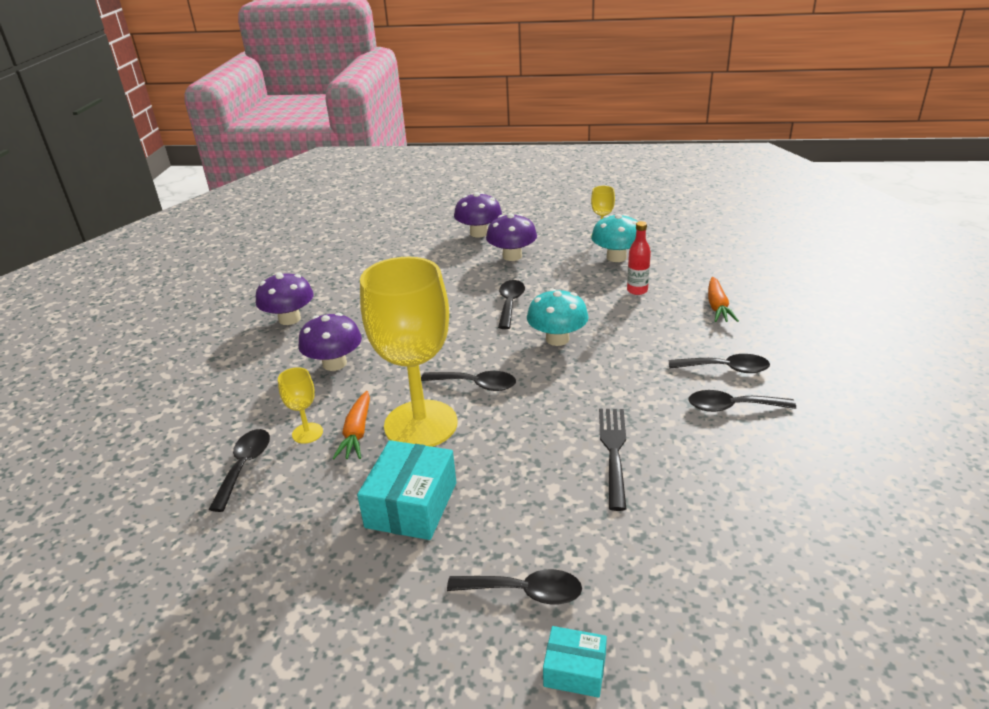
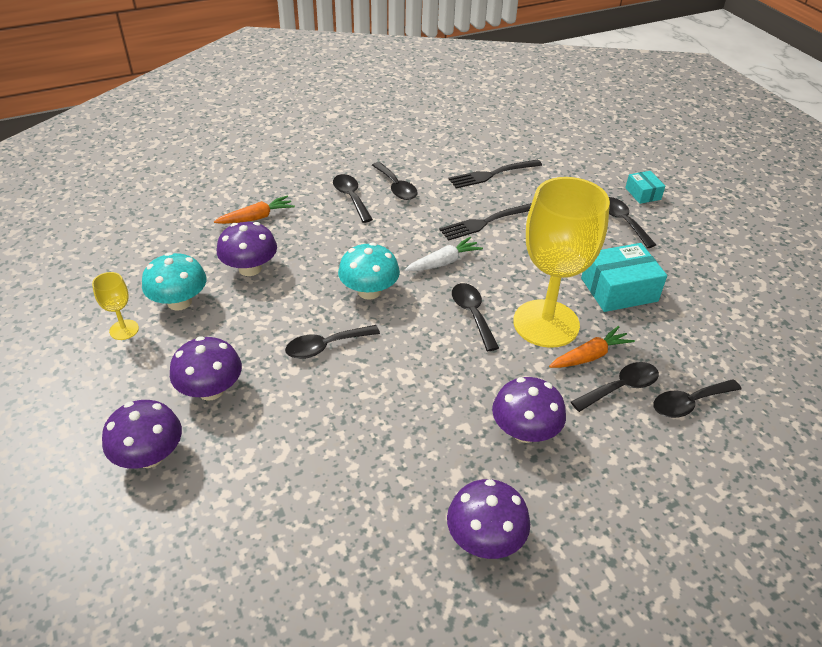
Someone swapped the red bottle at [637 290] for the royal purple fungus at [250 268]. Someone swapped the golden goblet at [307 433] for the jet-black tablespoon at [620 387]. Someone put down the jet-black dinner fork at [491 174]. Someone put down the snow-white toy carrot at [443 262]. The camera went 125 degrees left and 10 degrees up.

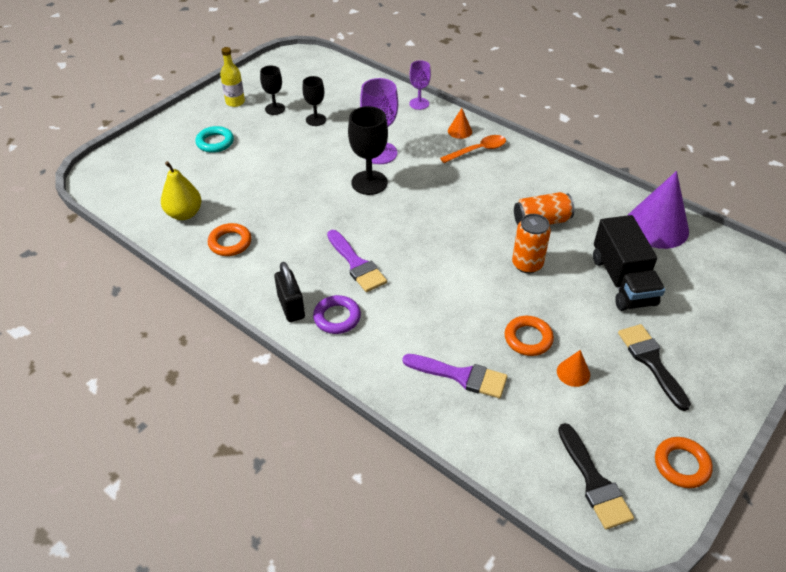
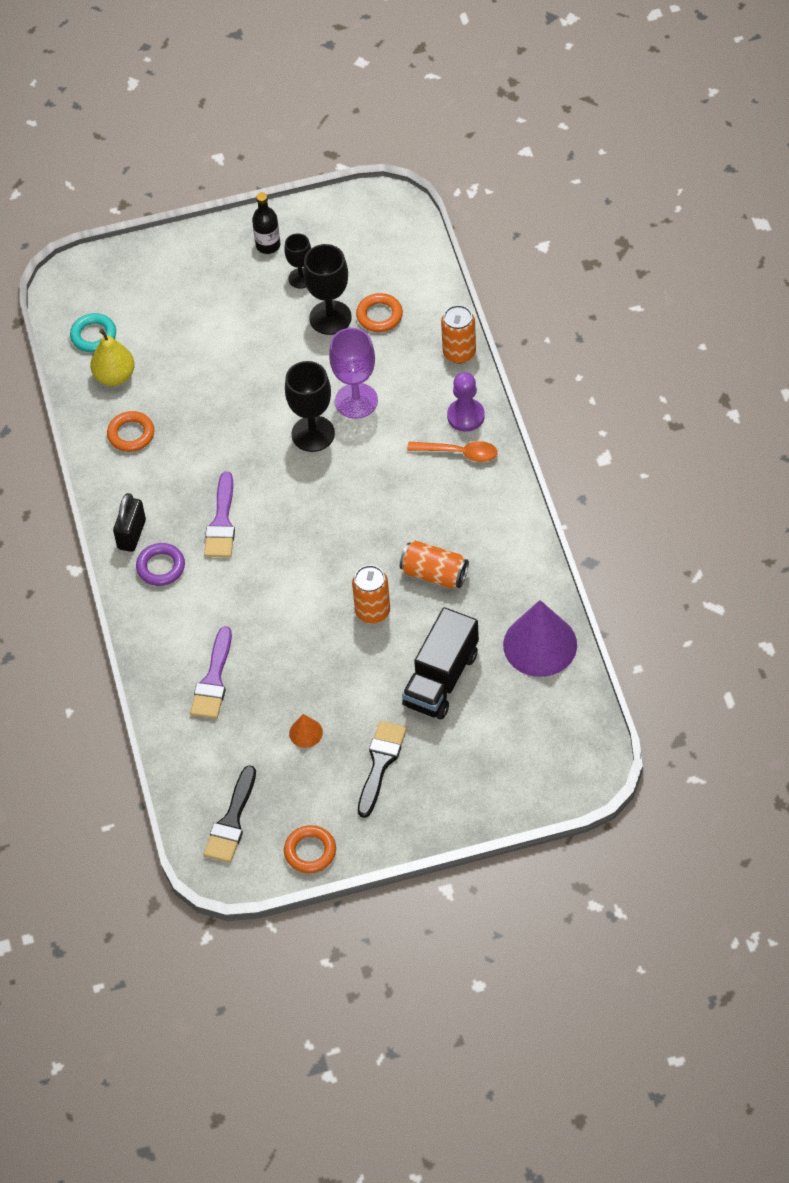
Someone repainted the golden bottle at [235 102], which became the jet-black bottle at [268 245]. Someone swapped the royal purple goblet at [419 103] for the orange can at [459 353]. Someone scaled the jet-black goblet at [316 120] by 1.63. Someone swapped the orange cone at [459 131] for the royal purple chess pawn at [465 416]. Someone carried the teal ring from [215 142] to [93 335]. Someone carried the orange ring from [528 338] to [379 315]. Someone rotated the royal purple paintbrush at [461 376] by 45 degrees clockwise. The camera went 40 degrees right and 10 degrees up.

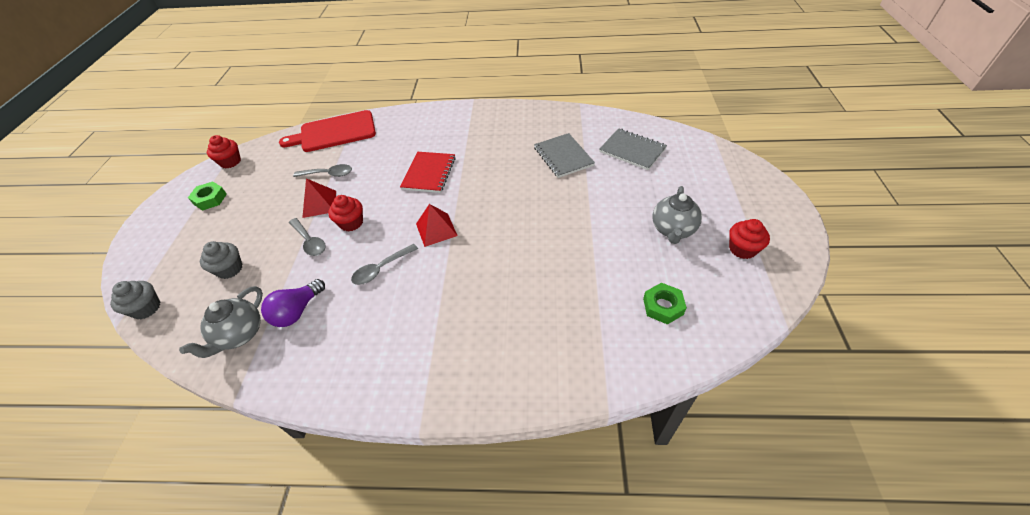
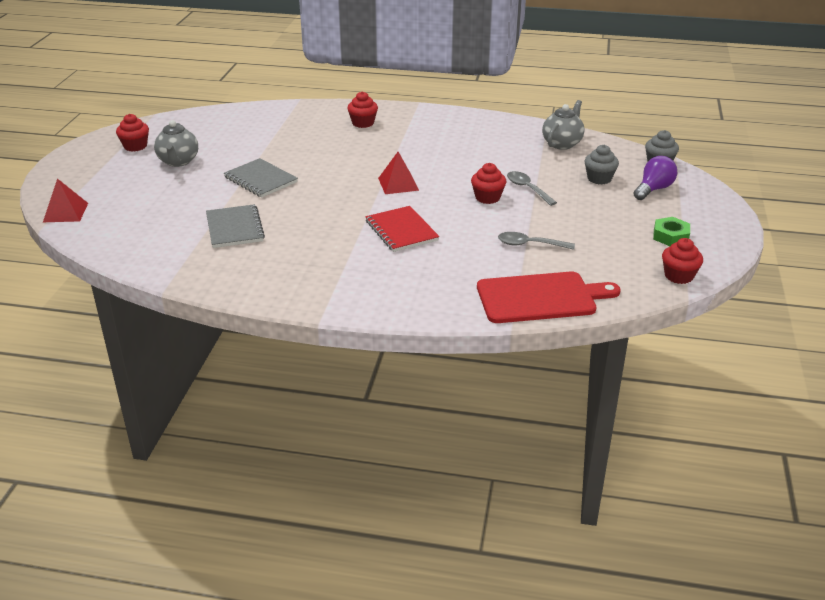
Someone carried the grey notepad from [632 150] to [260 180]. Someone rotated the red notepad at [429 173] by 45 degrees counterclockwise. Someone carried the red solid pyramid from [319 204] to [65 212]. Someone rotated the grey tea pot at [673 230] by 150 degrees clockwise. Someone took away the grey tablespoon at [381 269]. Someone carried the royal purple bulb from [297 311] to [653 189]. Someone took away the emerald hexagon nut at [663 306]. Someone put down the red cupcake at [363 123]. The camera went 175 degrees left and 15 degrees down.

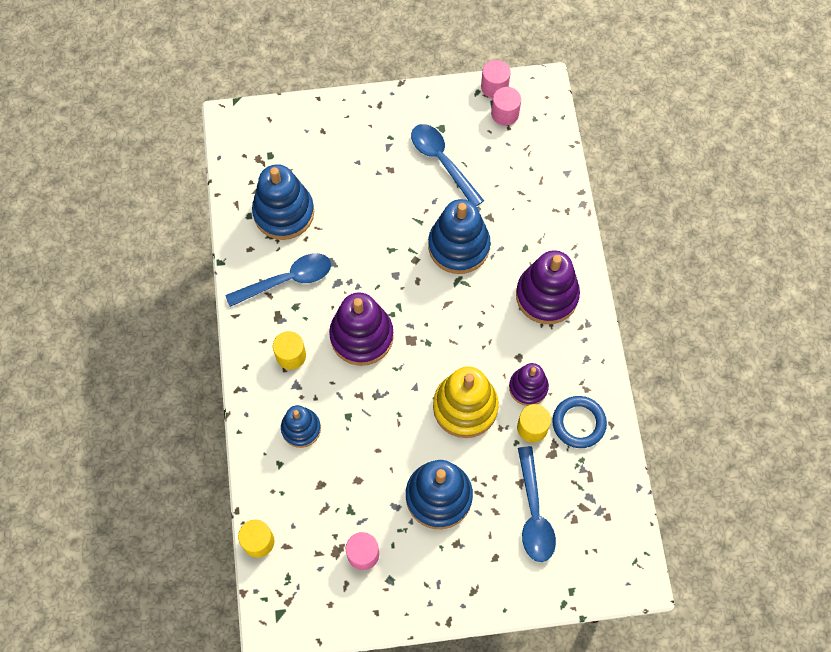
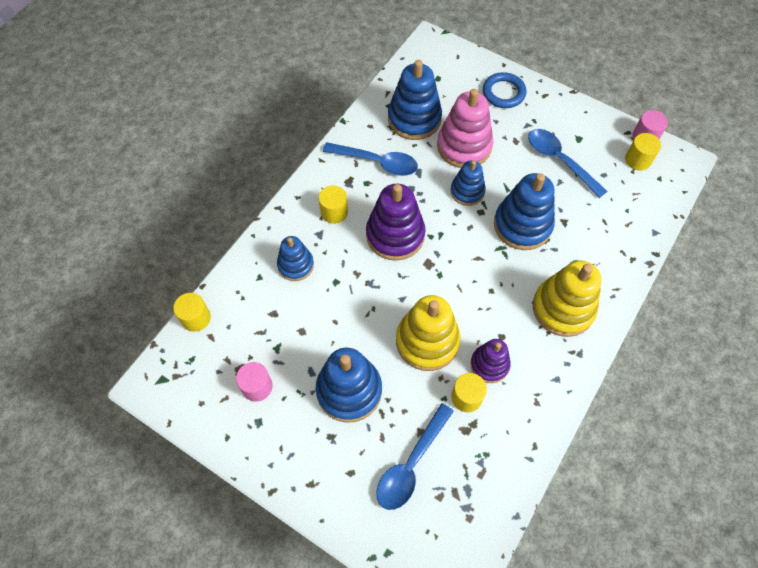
Someone repainted the rosy solid cylinder at [505 113], which became the golden solid cylinder at [638 160]. Someone rotated the blue tablespoon at [442 162] by 45 degrees counterclockwise. Someone repainted the royal purple ring stacker at [546 295], which became the golden ring stacker at [563 308]. Someone carried the blue ring from [578 423] to [503 93]. Someone put down the rosy ring stacker at [464 146]. Someone put down the blue ring stacker at [467 191]. The camera went 40 degrees right and 5 degrees down.

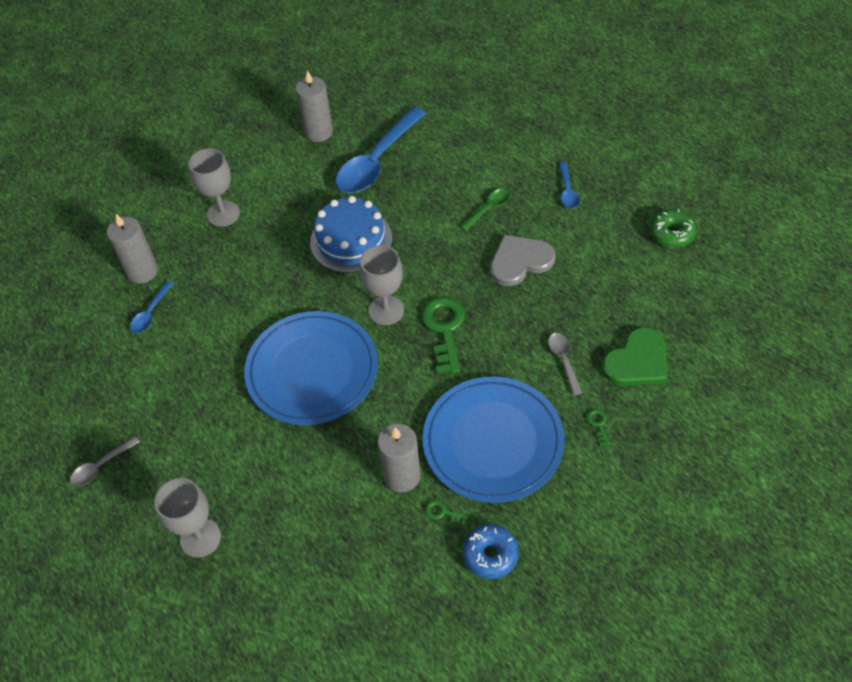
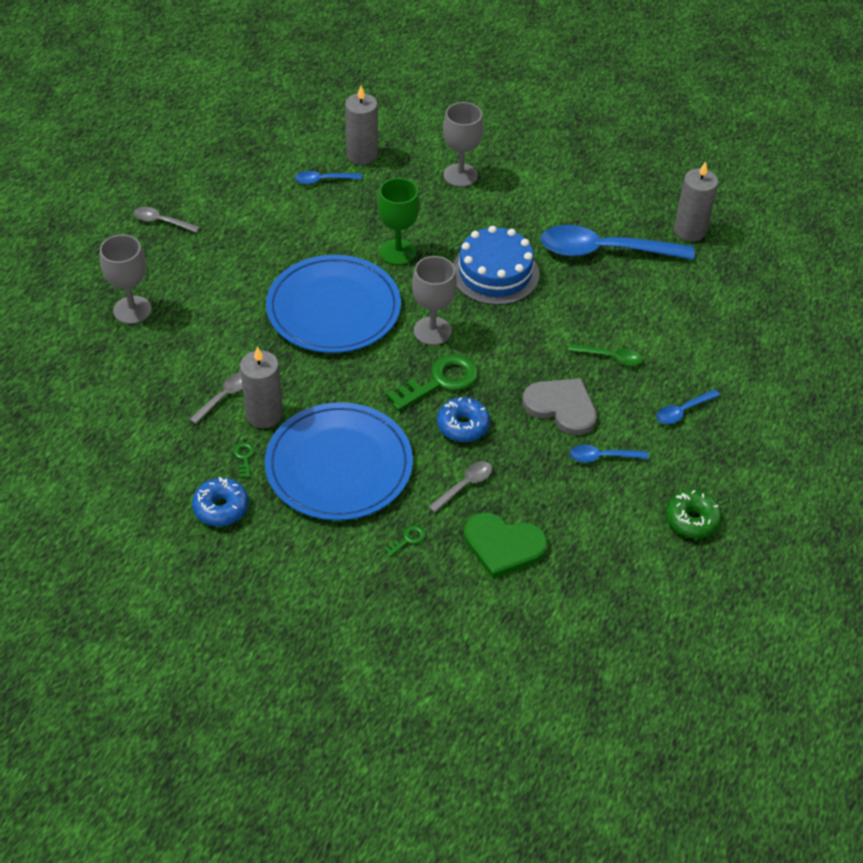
Someone carried the grey candle from [318 132] to [689 230]. Someone put down the emerald goblet at [398 252]. Someone put down the grey tablespoon at [224 397]. Someone put down the blue donut at [463 426]. Someone put down the blue tablespoon at [602 457]. The camera went 55 degrees right and 5 degrees down.

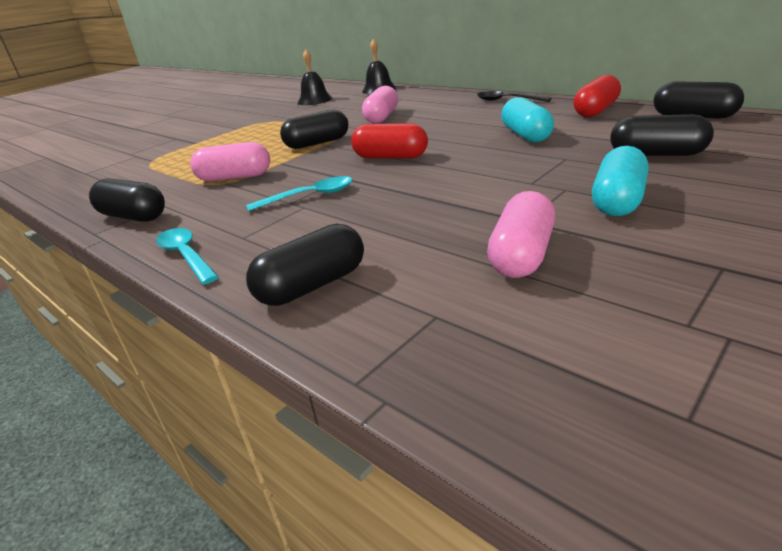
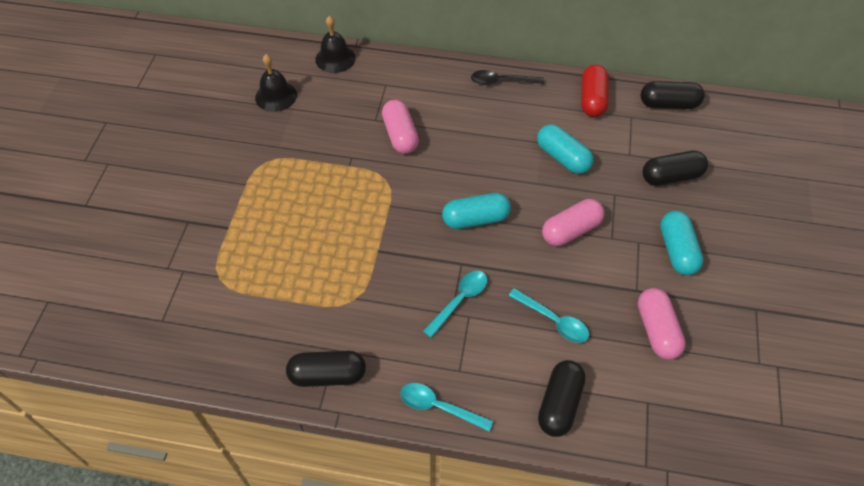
Someone took away the jet-black pill at [317 143]. Someone repainted the red pill at [390 157], which became the teal pill at [475 219]. Someone carried the rosy pill from [235 177] to [571 230]. Someone put down the teal tablespoon at [553 320]. The camera went 35 degrees left and 25 degrees up.

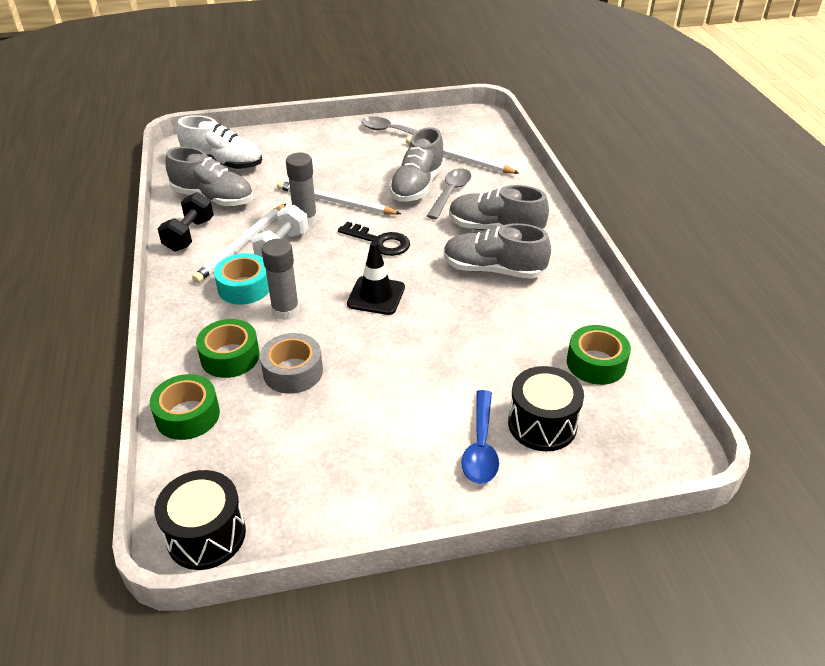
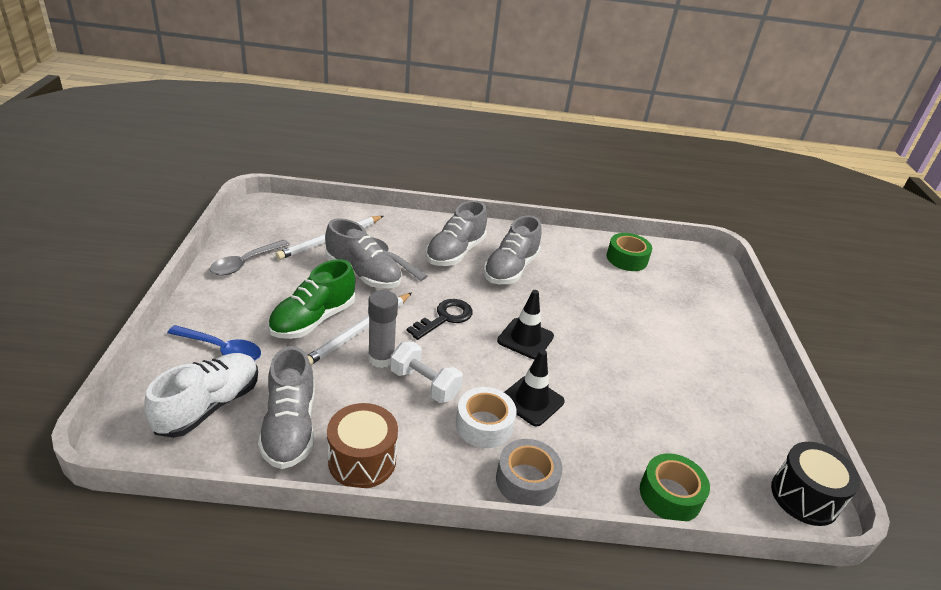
Someone rotated the grey lace-up shoe at [213 198] by 135 degrees clockwise. Someone swapped the jet-black dumbbell at [189 235] for the dark brown toy drum at [362 460]. Someone took away the snow-white lead pencil at [242 245]. Someone swapped the grey stick of glue at [285 311] for the jet-black safety cone at [531 401]. Someone repainted the teal roll of tape at [244 287], which became the snow-white roll of tape at [484 425]. Someone took away the emerald roll of tape at [230 357]. Someone carried the grey roll of tape from [293 371] to [526 480]. Someone took away the jet-black toy drum at [542 424]. Someone carried the blue tablespoon from [481 446] to [221 349]. Someone put down the emerald lace-up shoe at [313 320]. The camera went 80 degrees left and 5 degrees down.

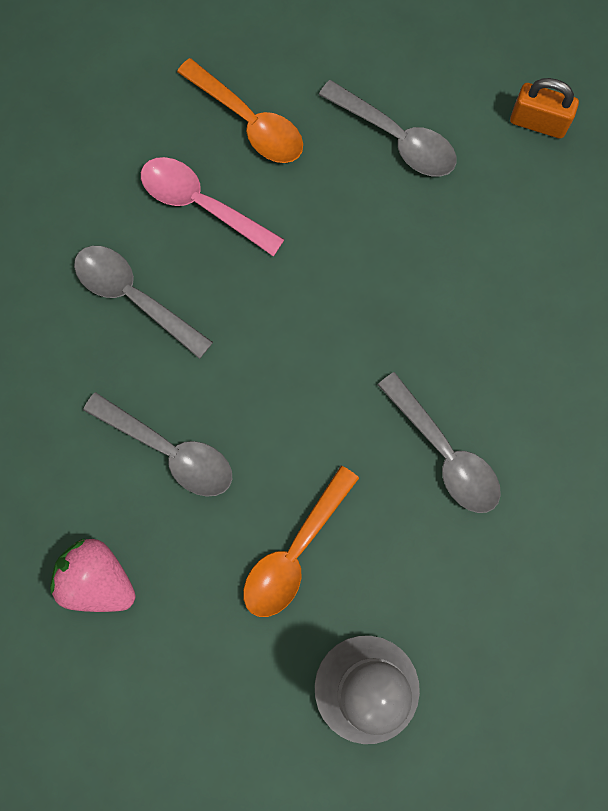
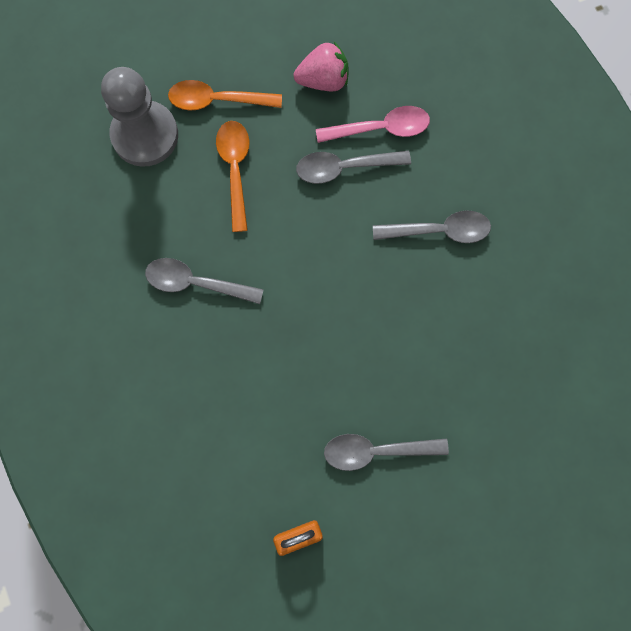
Someone carried the orange tablespoon from [249 121] to [217 100]. Someone carried the rosy tablespoon from [201 204] to [380 128]. The camera went 140 degrees right and 0 degrees up.

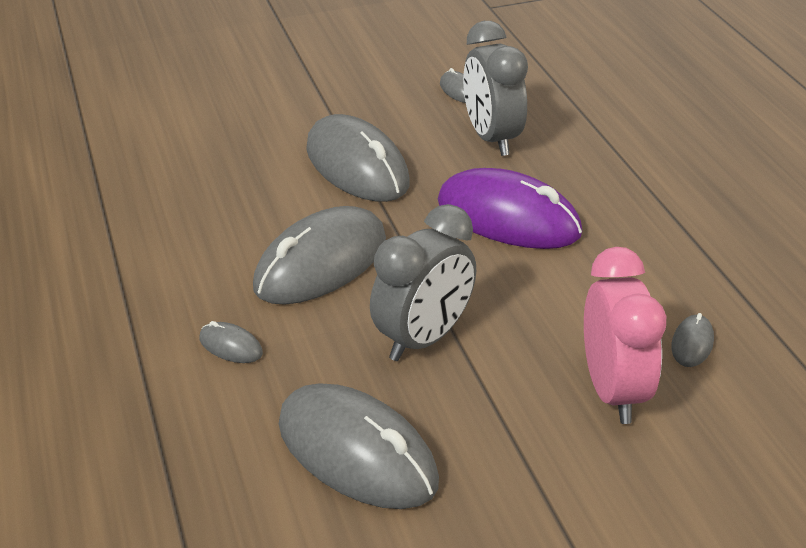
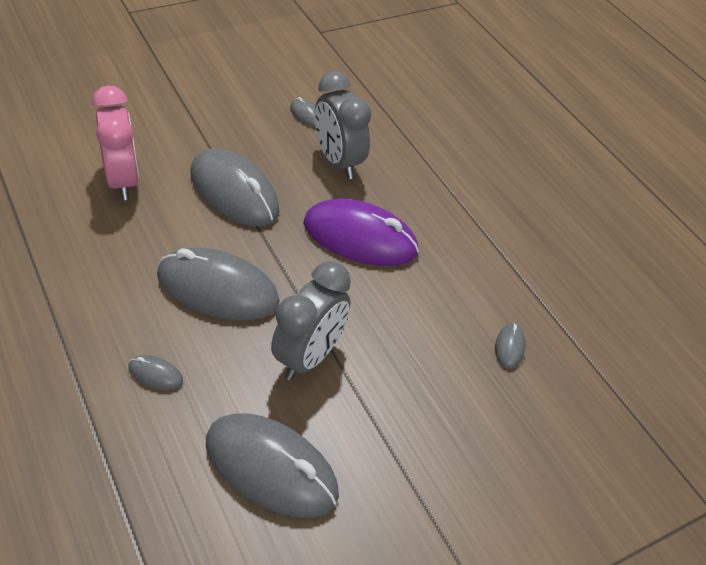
Someone rotated the grey PC mouse at [321 263] by 75 degrees clockwise. Someone carried the rosy bedside clock from [613 391] to [122 180]. The camera went 15 degrees left and 10 degrees up.

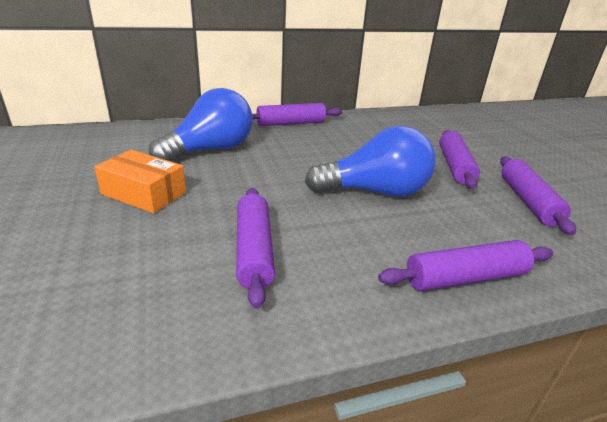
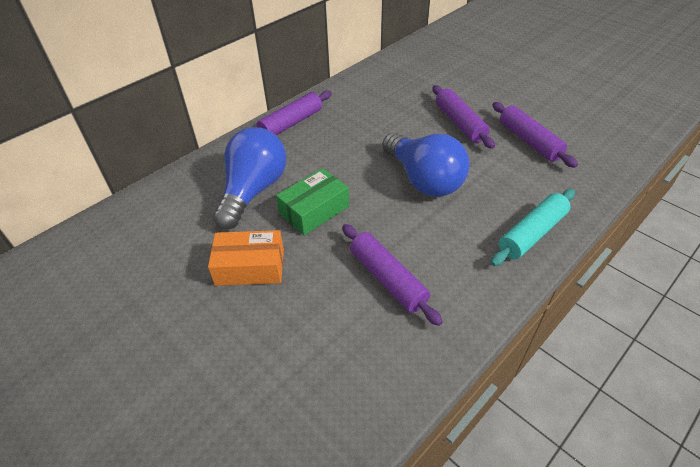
Someone rotated the blue bulb at [375 192] by 90 degrees clockwise. Someone repainted the royal purple rolling pin at [465 277], which became the teal rolling pin at [532 233]. Someone put down the emerald box at [314 210]. The camera went 25 degrees left and 15 degrees up.

